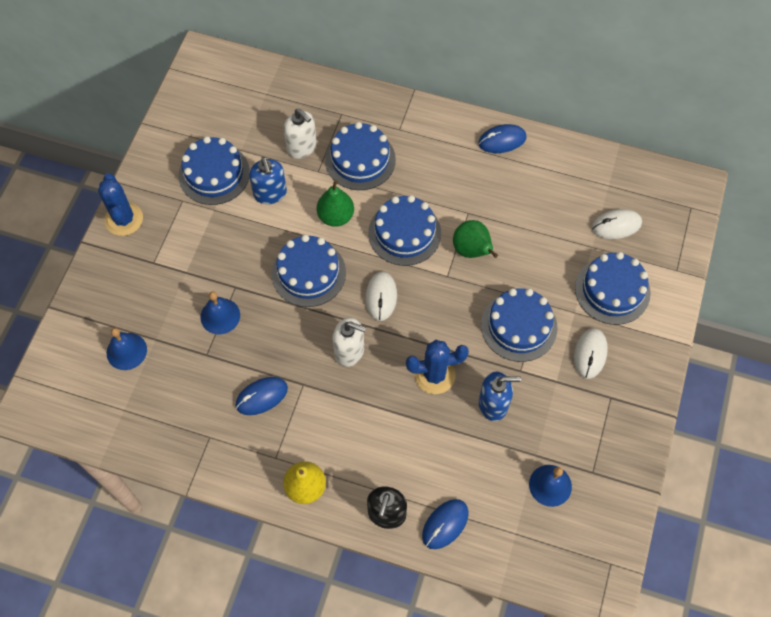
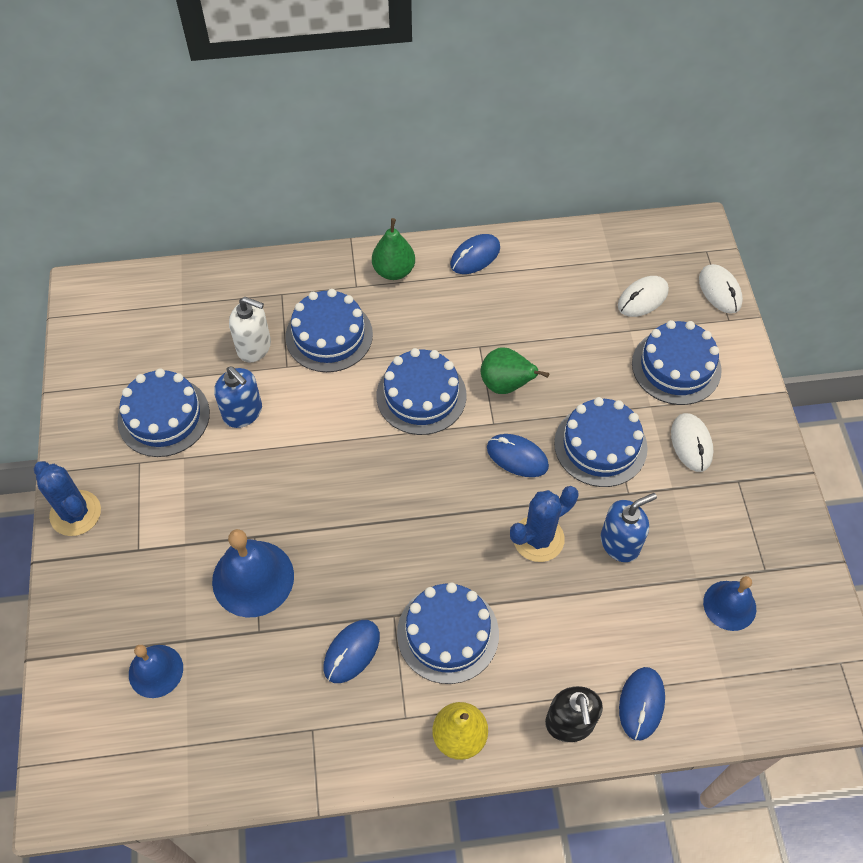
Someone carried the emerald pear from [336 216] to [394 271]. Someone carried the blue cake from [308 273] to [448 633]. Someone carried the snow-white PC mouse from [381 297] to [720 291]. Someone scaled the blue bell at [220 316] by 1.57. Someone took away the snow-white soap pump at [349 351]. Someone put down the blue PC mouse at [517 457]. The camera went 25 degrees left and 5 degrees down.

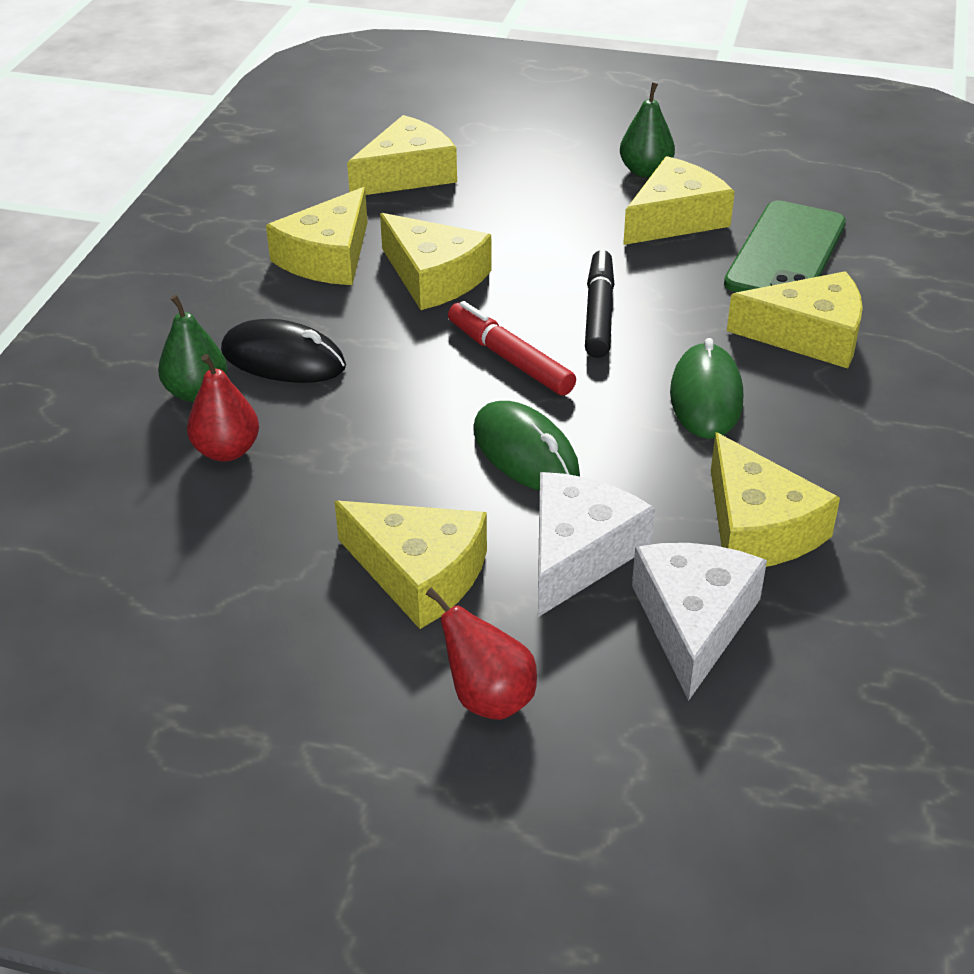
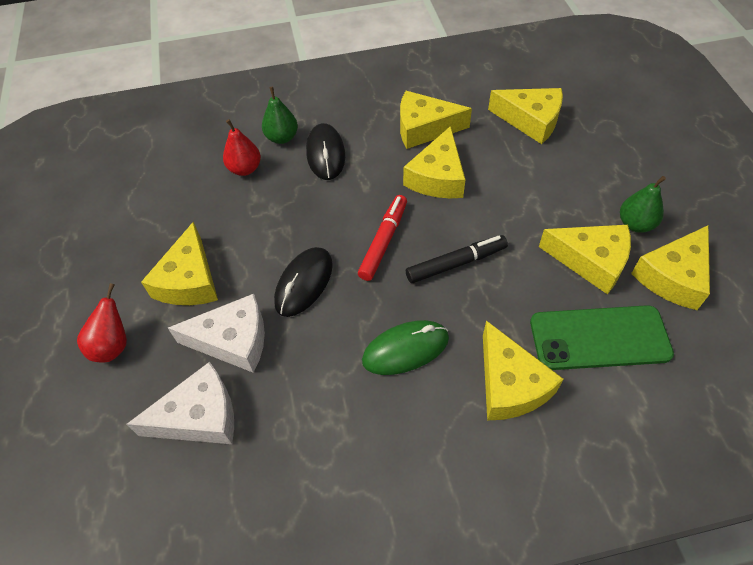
Someone repainted the emerald PC mouse at [525 453], which became the jet-black PC mouse at [304 283]. Someone carried the golden cheese from [758 528] to [673 276]. The camera went 65 degrees right and 15 degrees up.

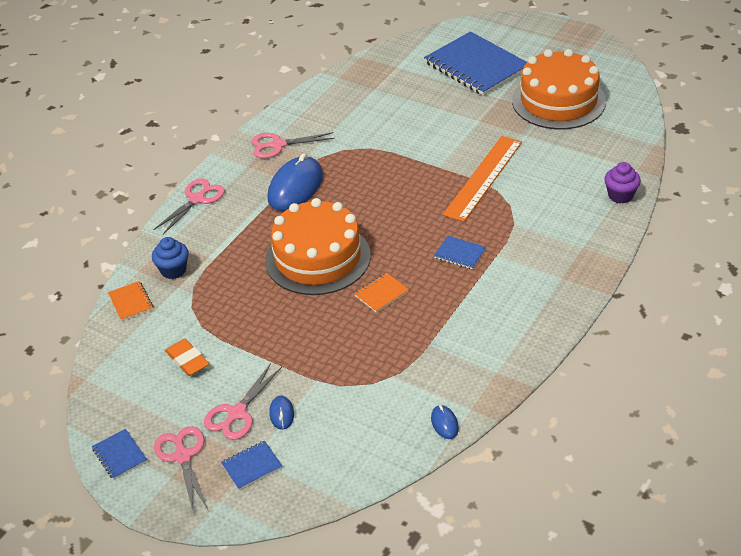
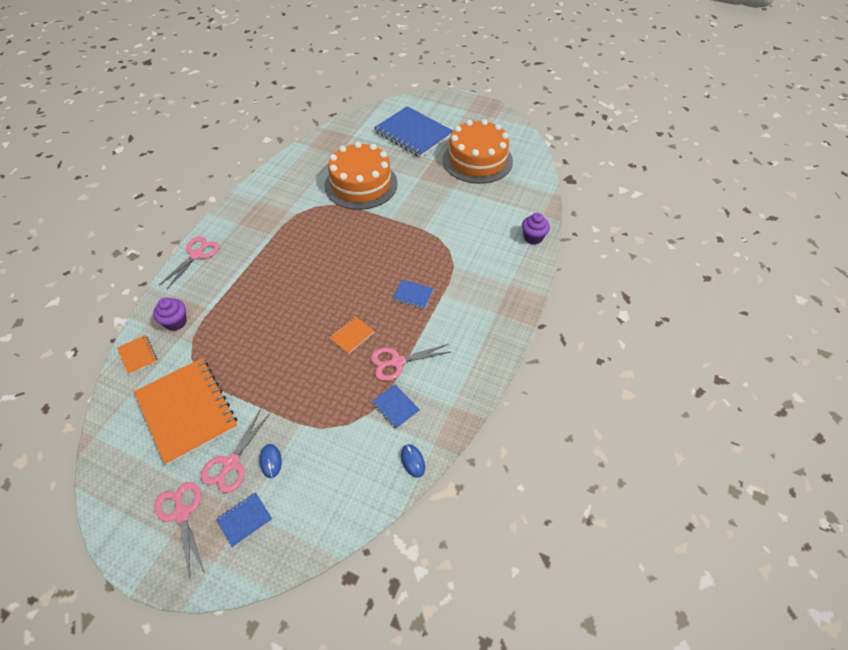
Someone carried the rosy scissors from [278 145] to [397 362]. Someone took away the orange ruler at [483 177]. Someone took away the blue PC mouse at [295 187]. Someone carried the orange cake from [318 258] to [361 184]. Someone repainted the blue cupcake at [173 270], which became the royal purple cupcake at [176 322]. Someone swapped the orange eraser at [187 360] for the orange notepad at [187 411]. Someone carried the blue notepad from [120 455] to [395 407]. The camera went 10 degrees left and 10 degrees up.

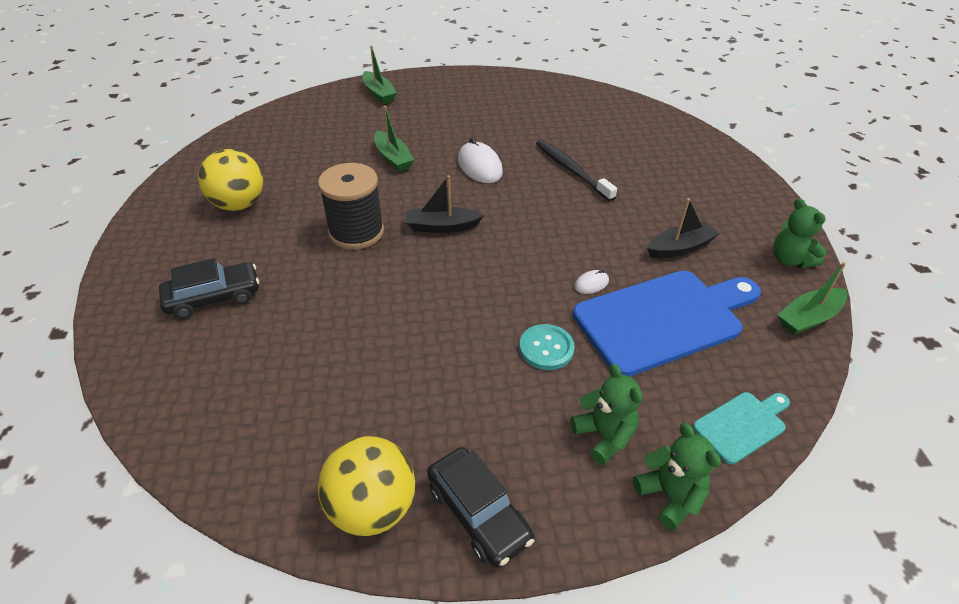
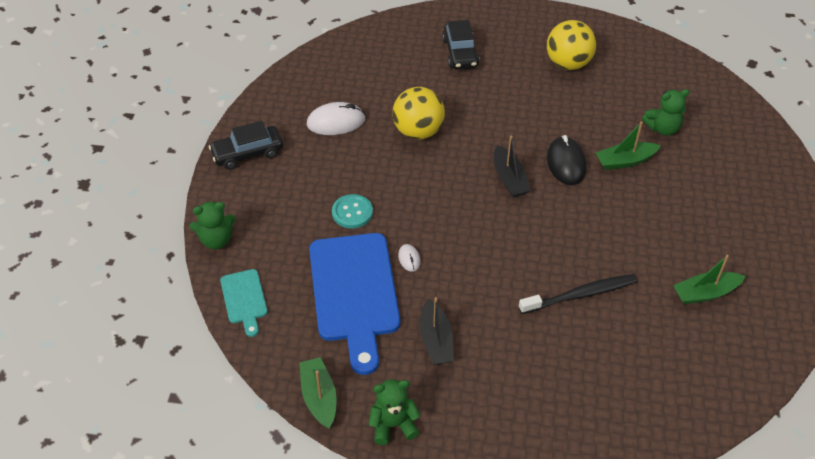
Someone carried the emerald boat from [379 93] to [705 293]. Someone carried the snow-white PC mouse from [479 166] to [336 122]. Someone took away the jet-black bobbin at [356 232]. Someone rotated the jet-black boat at [441 227] by 150 degrees clockwise. Someone carried the emerald teddy from [604 436] to [662 128]. Someone carried the golden ball from [372 507] to [418 131]. Someone put down the jet-black PC mouse at [566 163]. The camera went 105 degrees right and 5 degrees up.

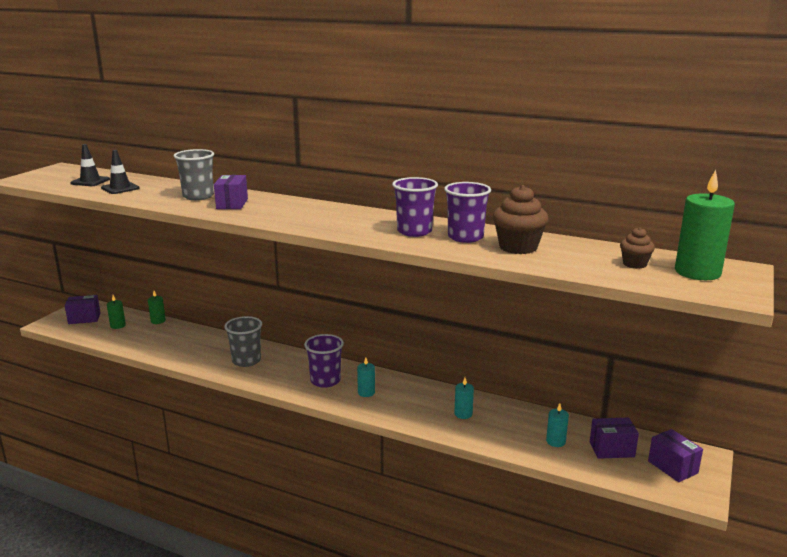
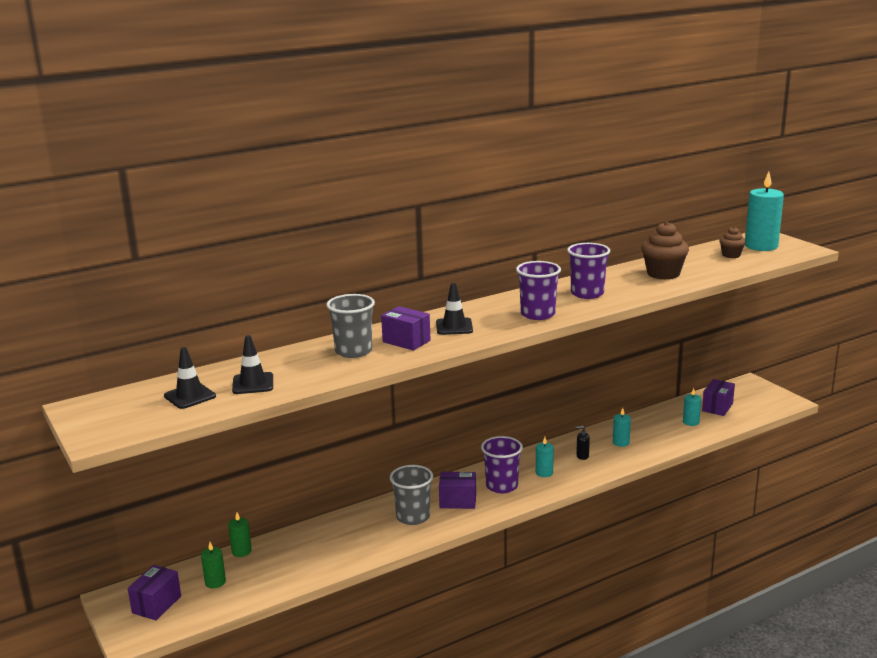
Someone repainted the emerald candle at [697 272], which became the teal candle at [761 246]. Someone carried the royal purple cup from [465 237] to [537 314]. Someone carried the royal purple box from [672 467] to [458 501]. Someone put down the jet-black safety cone at [454 327]. Someone put down the jet-black soap pump at [582 456]. The camera went 55 degrees left and 0 degrees up.

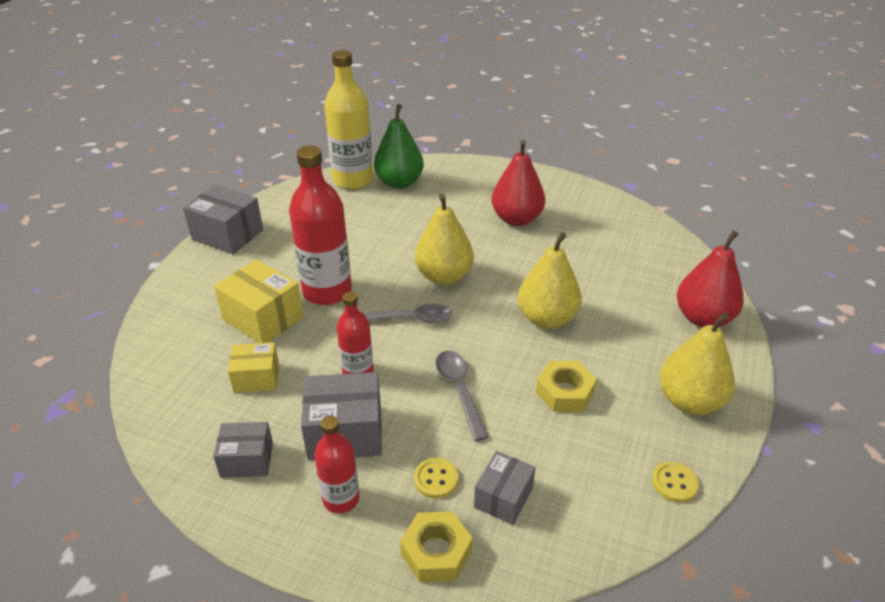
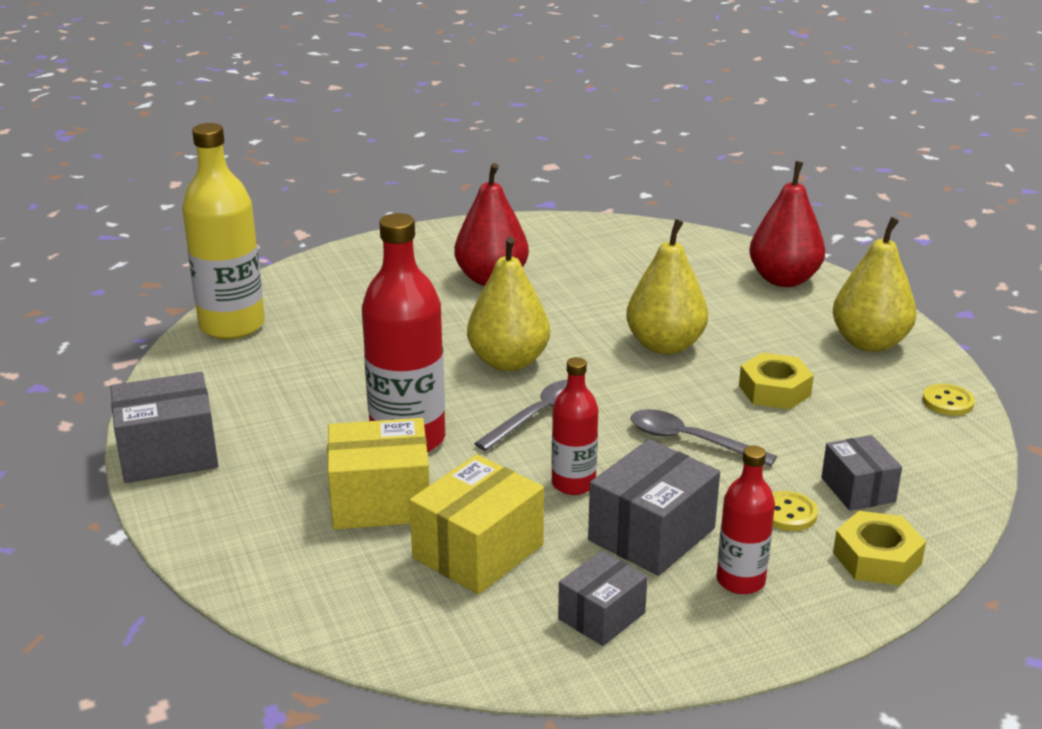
Someone took away the emerald pear at [399 183]. Someone scaled the golden box at [256 378] by 1.60. The camera went 45 degrees left and 10 degrees down.

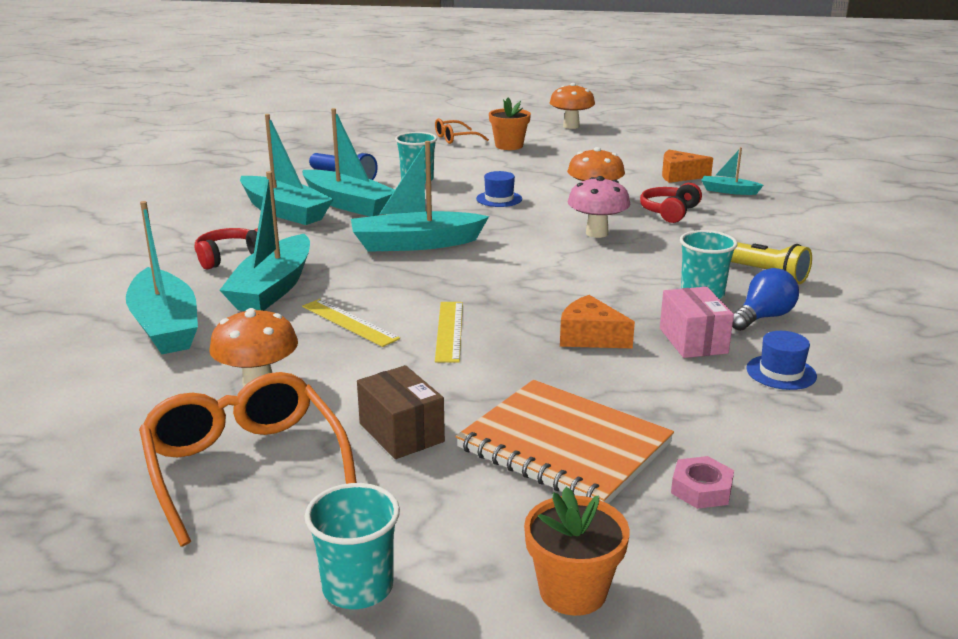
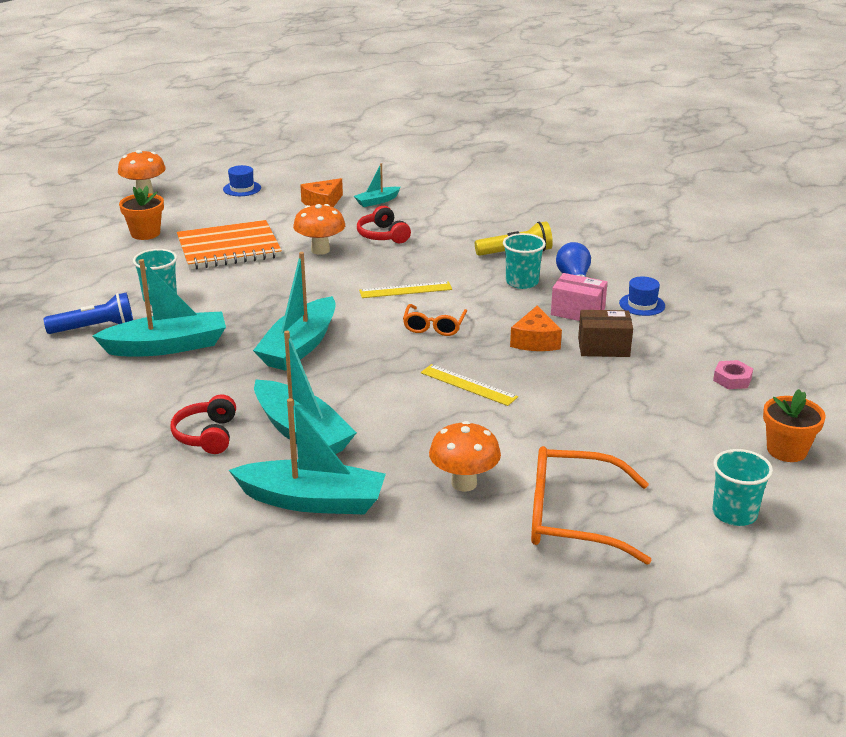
Someone took away the teal boat at [285 211]. Someone carried the orange glasses from [455 138] to [434 326]. Someone carried the blue hat from [499 199] to [242 188]. Someone took away the rosy fungus at [597 233]. Someone rotated the orange cheese at [590 337] by 60 degrees counterclockwise. Someone carried the golden ruler from [349 322] to [405 290]. Someone carried the dark brown box from [401 432] to [603 347]. Someone carried the orange notepad from [564 446] to [229 248]. The camera went 55 degrees left and 5 degrees up.

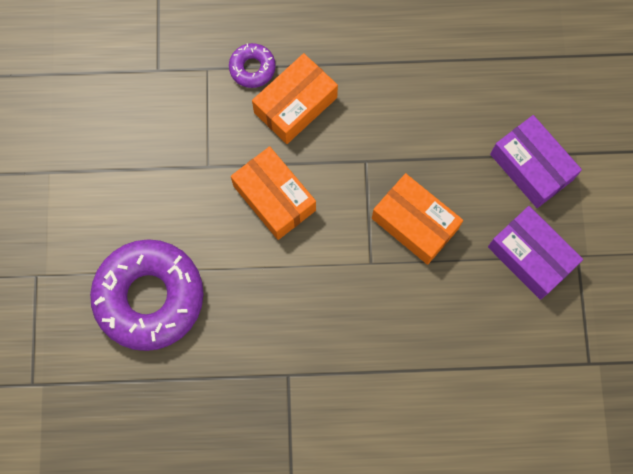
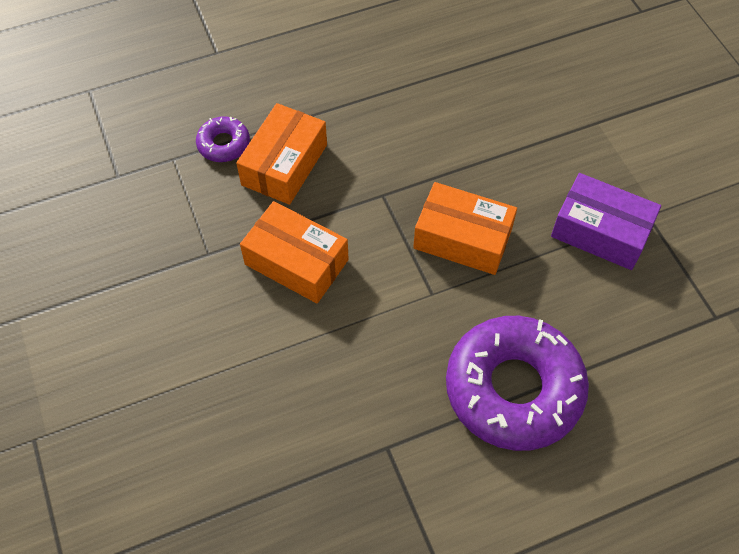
Someone took away the royal purple box at [531 167]. Someone carried the royal purple donut from [149 297] to [513 389]. The camera went 20 degrees left and 15 degrees down.

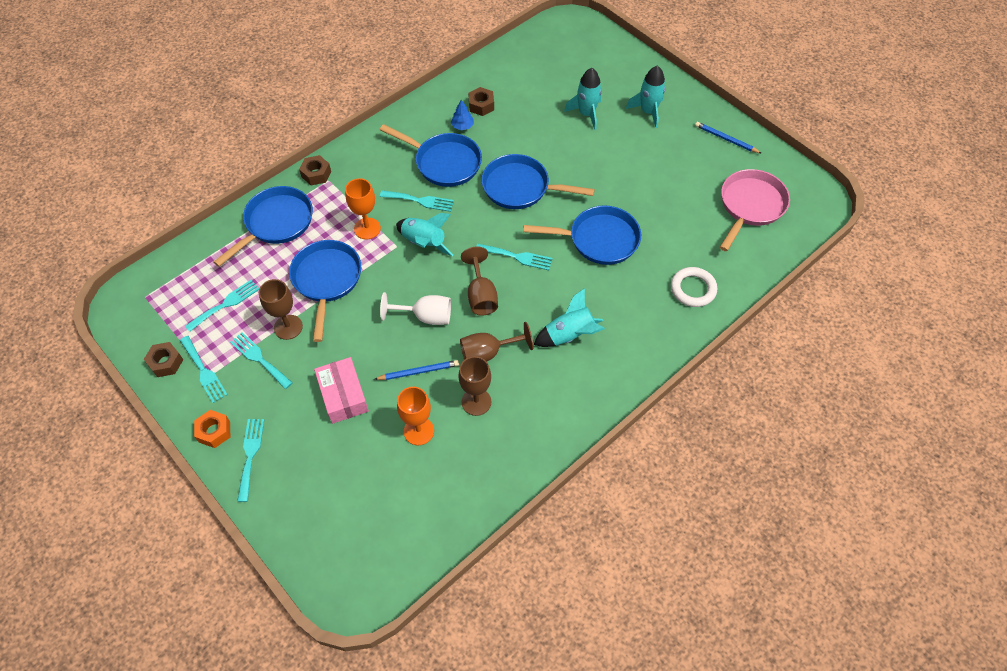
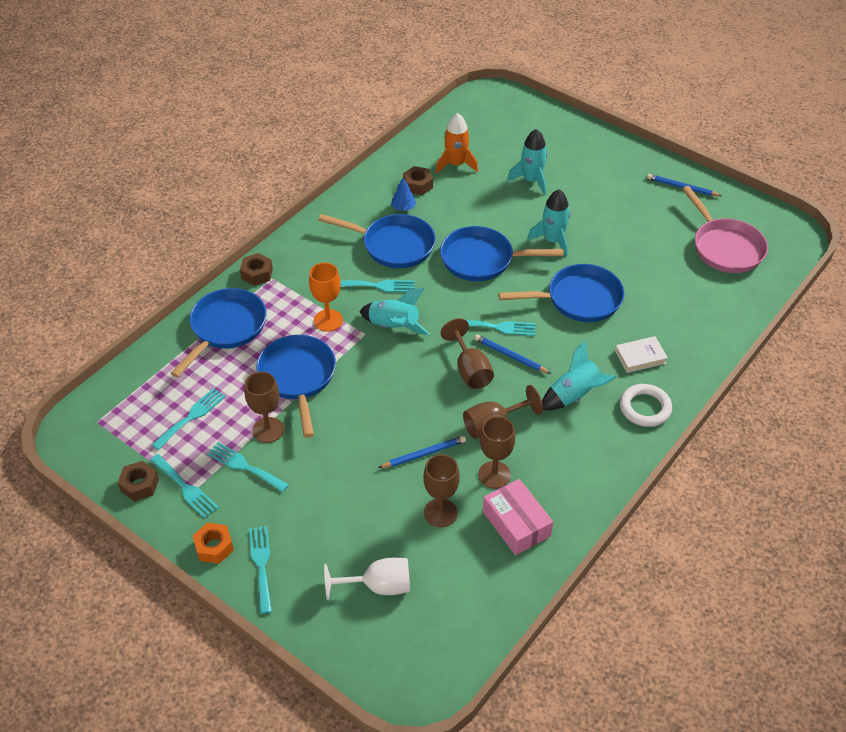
Someone carried the teal spaceship from [648 112] to [553 240]. Someone rotated the rosy skillet at [750 206] by 135 degrees clockwise. Someone carried the snow-white ring from [693 289] to [645 408]. Someone carried the snow-white goblet from [425 317] to [378 586]. Someone carried the rosy box from [343 395] to [516 524]. Someone repainted the orange goblet at [418 431], which became the dark brown goblet at [440 513]. Someone put down the orange spaceship at [456 164]. Someone put down the blue lead pencil at [510 356]. Someone put down the snow-white book at [640 357]. The camera went 10 degrees left and 10 degrees down.

